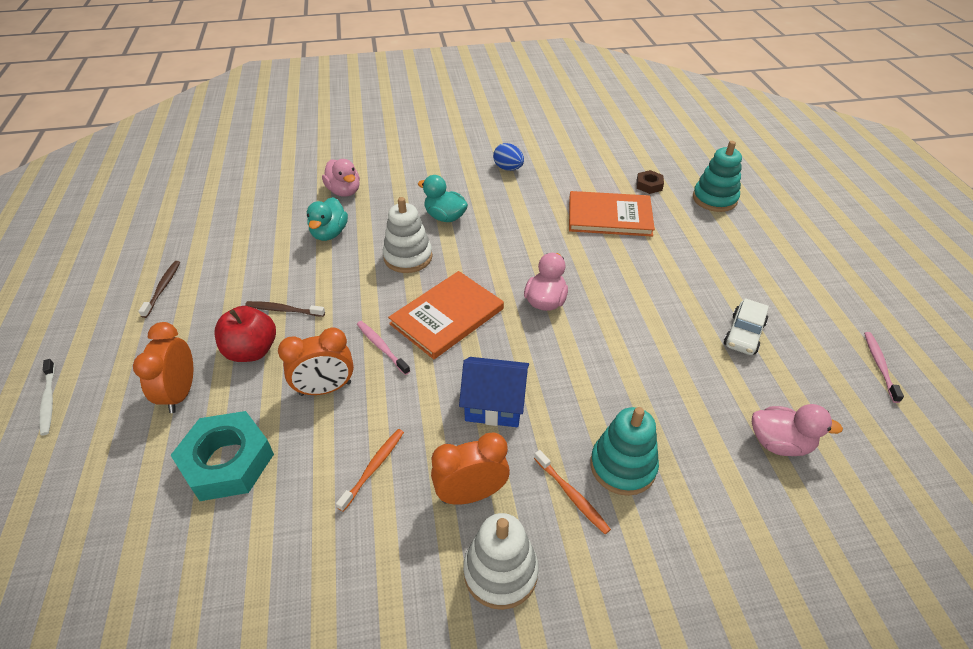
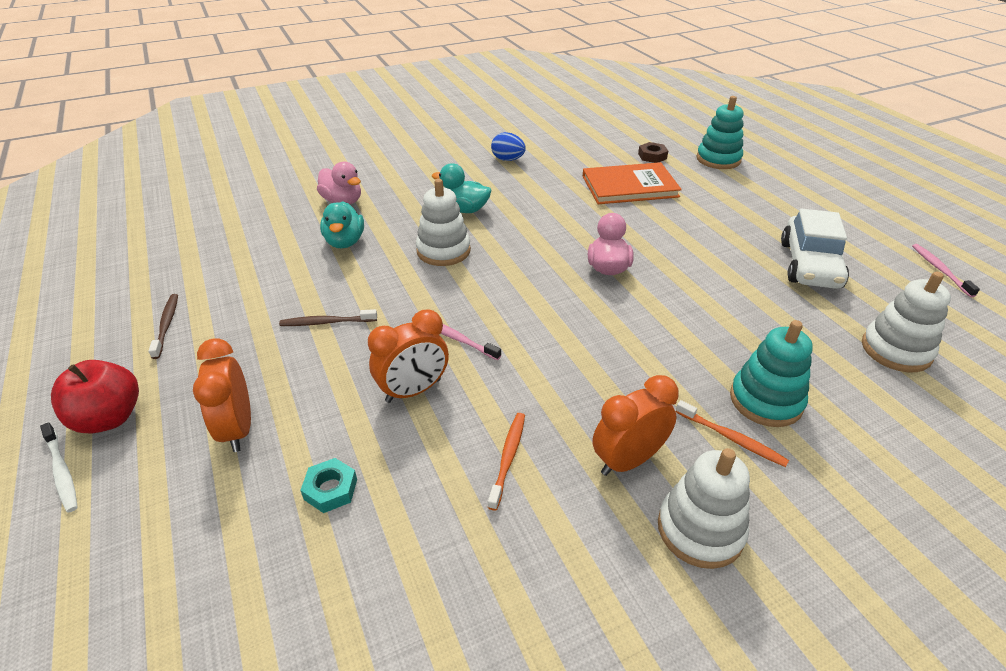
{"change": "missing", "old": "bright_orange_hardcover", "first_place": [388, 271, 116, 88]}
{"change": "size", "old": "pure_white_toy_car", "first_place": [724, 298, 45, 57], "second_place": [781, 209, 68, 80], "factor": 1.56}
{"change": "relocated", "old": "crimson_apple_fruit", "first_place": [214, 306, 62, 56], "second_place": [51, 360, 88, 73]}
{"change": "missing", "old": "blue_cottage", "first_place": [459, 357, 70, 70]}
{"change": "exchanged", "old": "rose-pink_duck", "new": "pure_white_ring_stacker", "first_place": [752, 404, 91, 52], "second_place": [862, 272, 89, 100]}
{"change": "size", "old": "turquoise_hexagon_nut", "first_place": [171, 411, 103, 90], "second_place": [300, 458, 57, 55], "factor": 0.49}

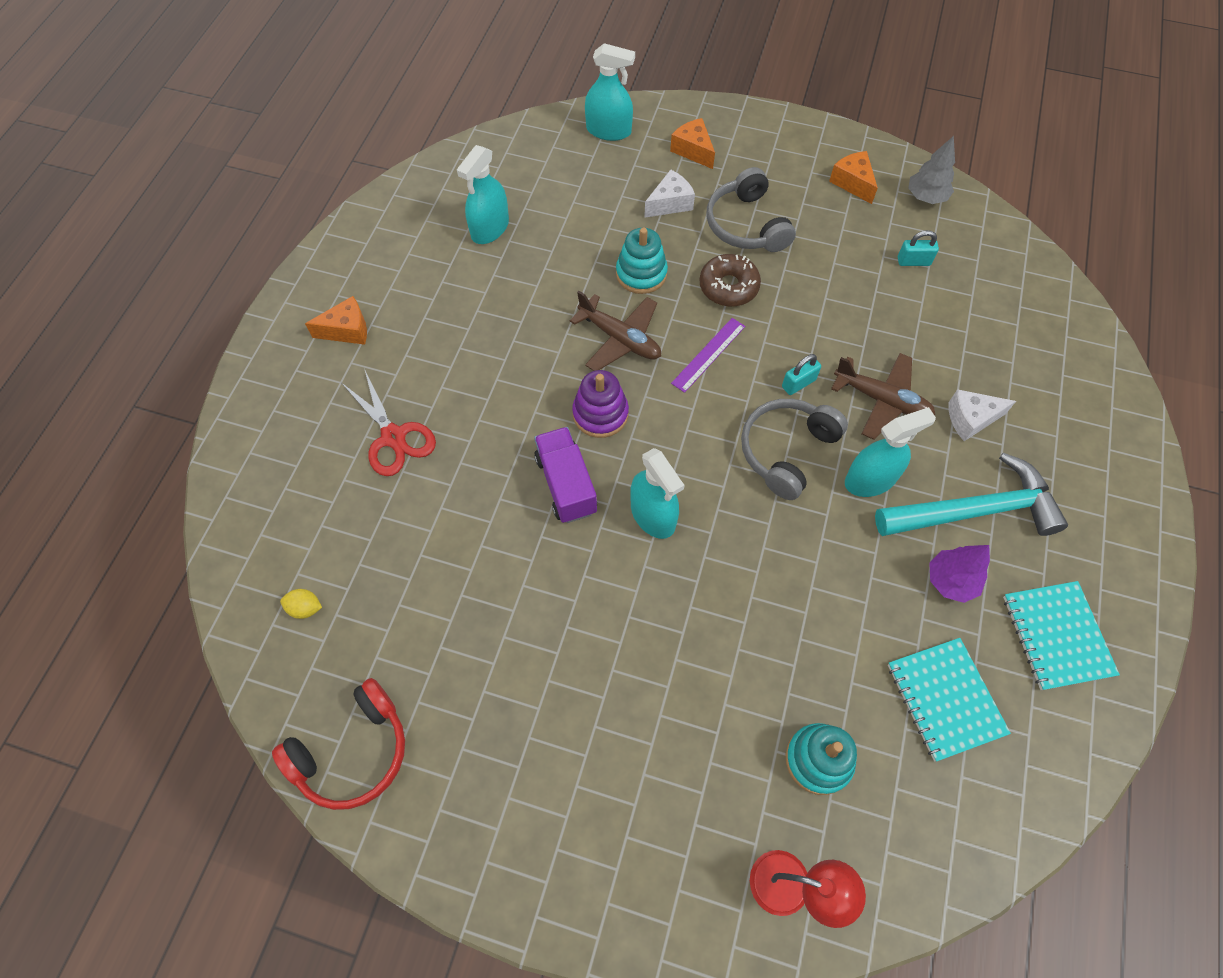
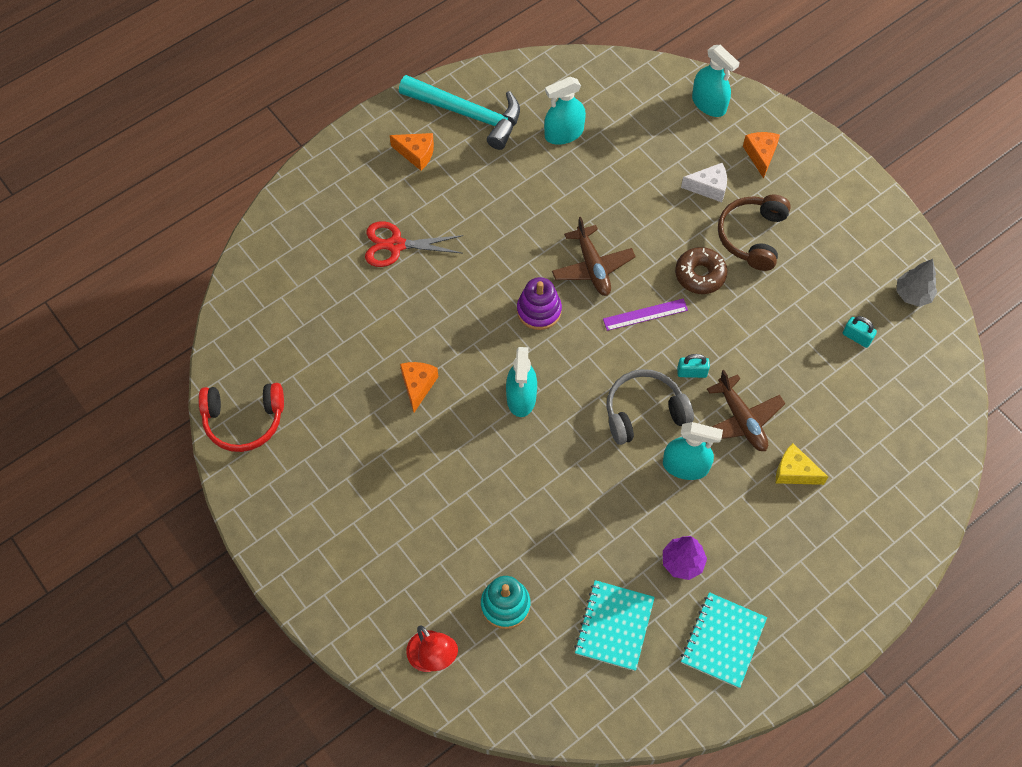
{"change": "relocated", "old": "bright_orange_cheese_wedge", "first_place": [829, 151, 49, 53], "second_place": [400, 362, 38, 50]}
{"change": "colour", "old": "ash-grey_headset", "new": "dark_brown_headset", "first_place": [707, 167, 89, 85], "second_place": [718, 195, 73, 76]}
{"change": "missing", "old": "turquoise_ring_stacker", "first_place": [616, 227, 52, 67]}
{"change": "spun", "old": "crimson_shears", "first_place": [342, 371, 94, 105], "second_place": [365, 221, 98, 46], "degrees": 90}
{"change": "colour", "old": "pure_white_cheese_wedge", "new": "yellow_cheese_wedge", "first_place": [948, 389, 68, 52], "second_place": [776, 443, 52, 42]}
{"change": "missing", "old": "purple_lorry", "first_place": [534, 427, 63, 96]}
{"change": "relocated", "old": "turquoise_hammer", "first_place": [875, 453, 193, 83], "second_place": [399, 75, 121, 75]}
{"change": "missing", "old": "yellow_lemon", "first_place": [280, 589, 42, 30]}

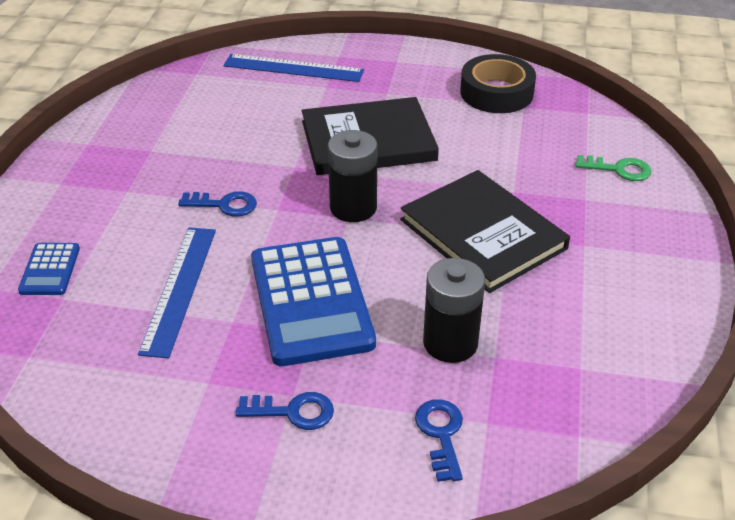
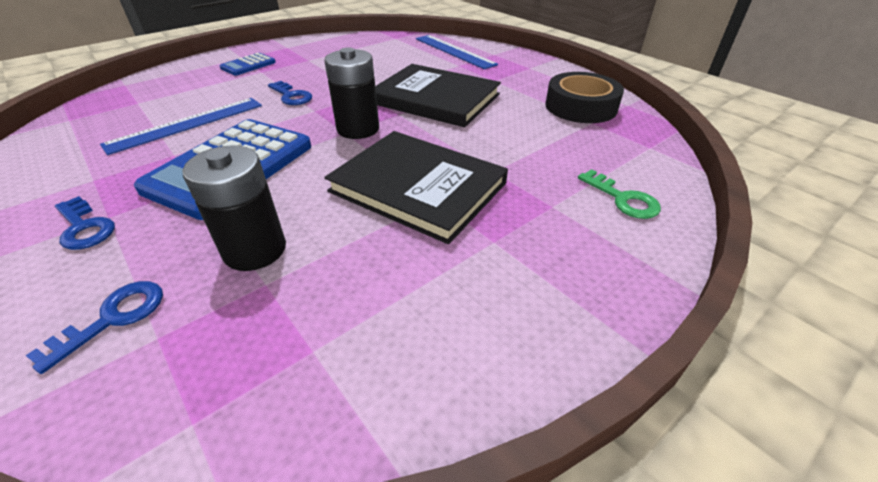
{"change": "spun", "old": "jet-black_hardcover", "first_place": [400, 170, 170, 123], "second_place": [324, 131, 184, 113], "degrees": -60}
{"change": "relocated", "old": "blue_adding_machine", "first_place": [18, 243, 62, 52], "second_place": [220, 53, 56, 23]}

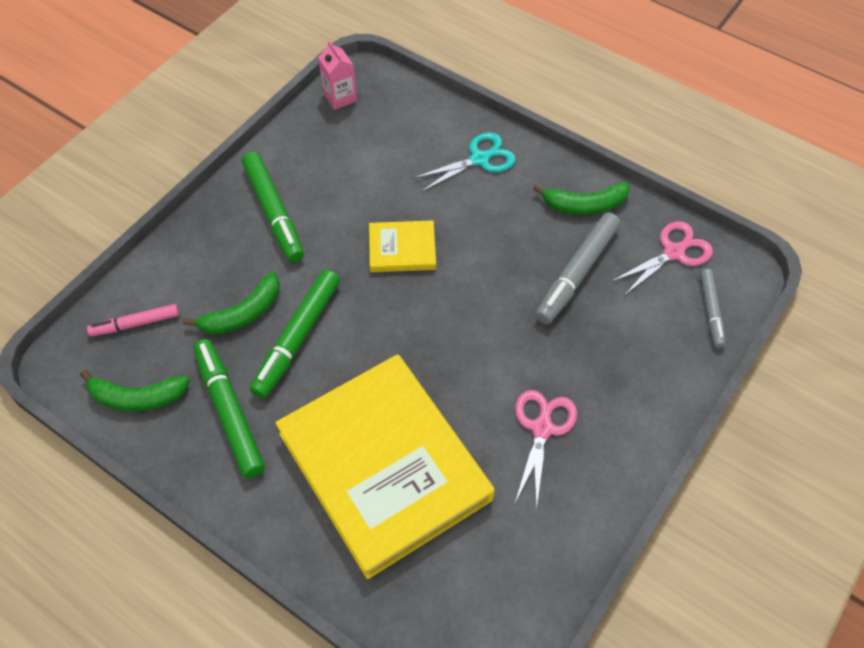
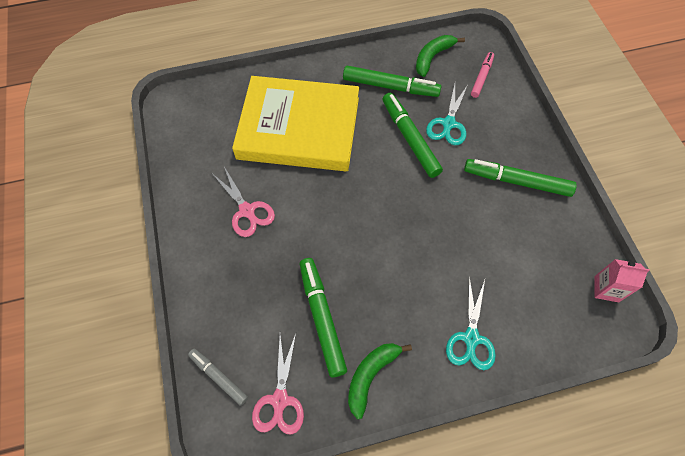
{"change": "colour", "old": "ash-grey_marker", "new": "green_marker", "first_place": [535, 213, 85, 111], "second_place": [300, 258, 47, 119]}
{"change": "missing", "old": "yellow_hardcover", "first_place": [369, 220, 67, 52]}
{"change": "exchanged", "old": "green_banana_fruit", "new": "turquoise_shears", "first_place": [183, 272, 97, 63], "second_place": [426, 84, 41, 61]}

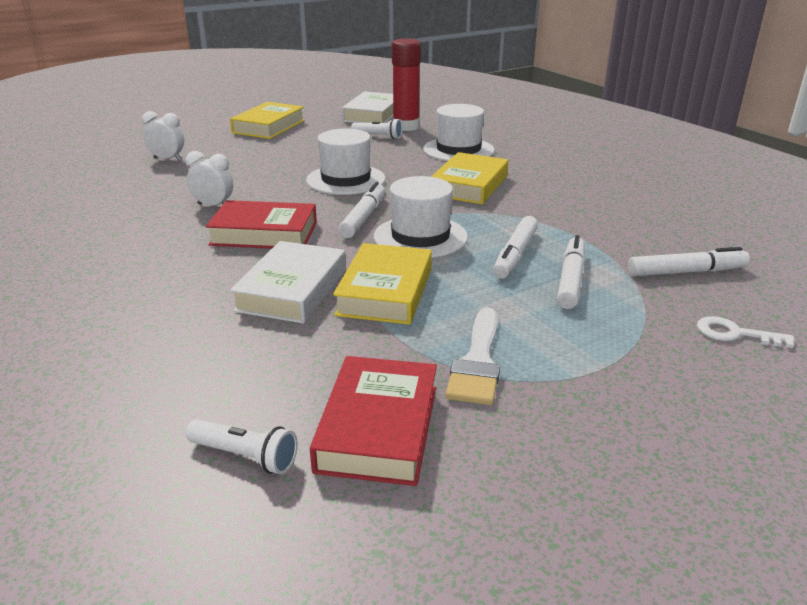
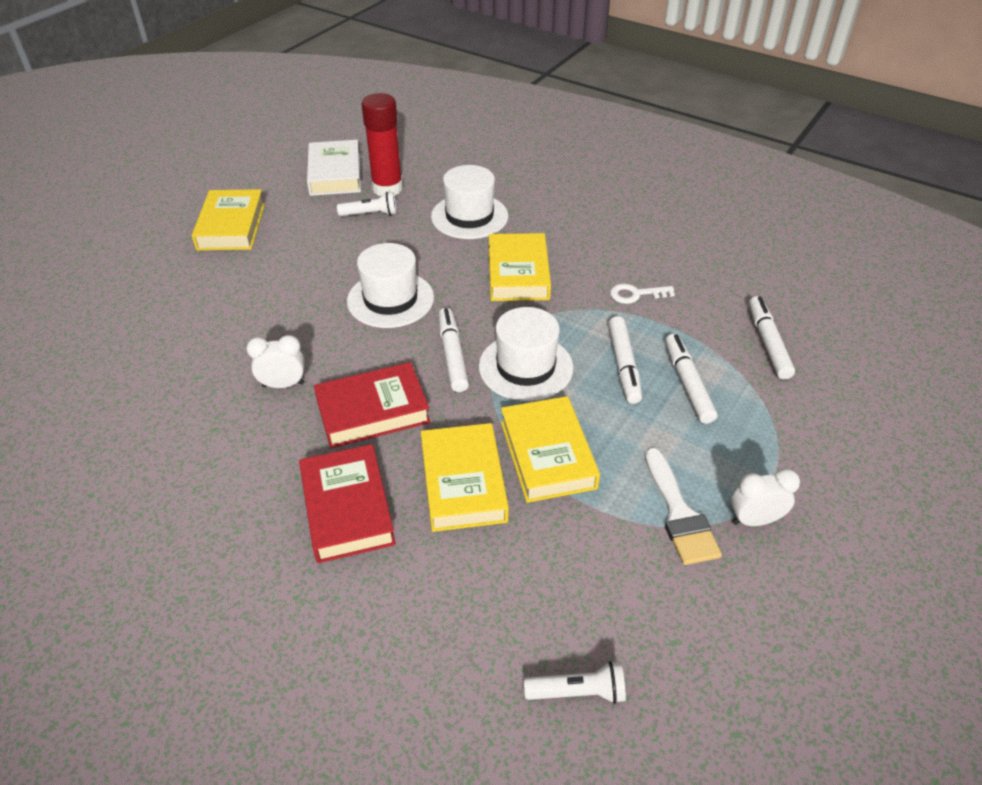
{"change": "relocated", "old": "pure_white_clock", "first_place": [142, 111, 42, 50], "second_place": [731, 468, 69, 58]}
{"change": "colour", "old": "pure_white_hardcover", "new": "yellow_hardcover", "first_place": [230, 241, 116, 83], "second_place": [421, 423, 88, 109]}
{"change": "spun", "old": "pure_white_marker", "first_place": [628, 247, 122, 29], "second_place": [749, 296, 46, 83], "degrees": -60}
{"change": "relocated", "old": "pure_white_key", "first_place": [697, 316, 98, 32], "second_place": [610, 283, 65, 21]}
{"change": "relocated", "old": "crimson_hardcover", "first_place": [310, 356, 127, 130], "second_place": [299, 444, 97, 119]}

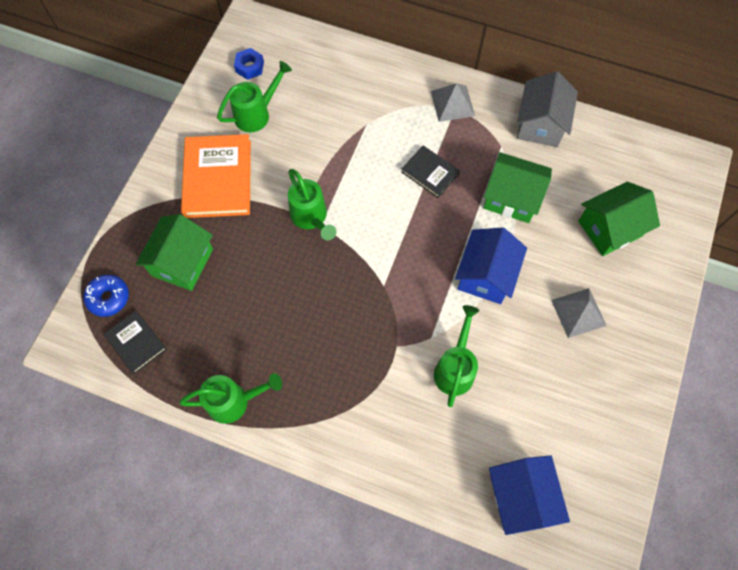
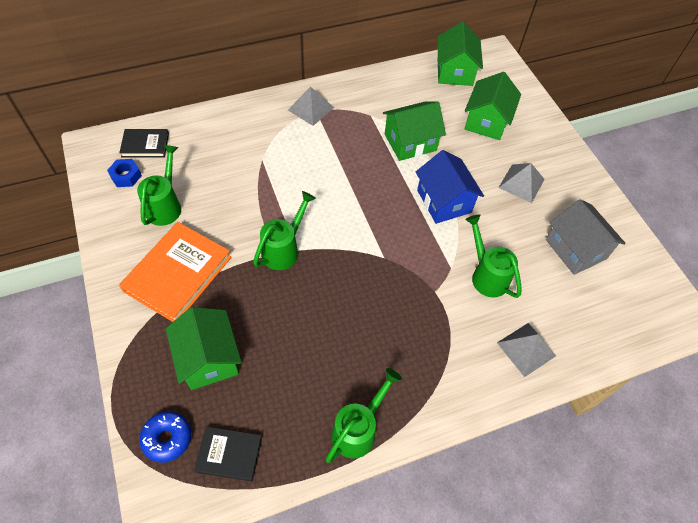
{"change": "relocated", "old": "ash-grey_cottage", "first_place": [517, 71, 61, 76], "second_place": [546, 199, 80, 76]}
{"change": "spun", "old": "bright_orange_hardcover", "first_place": [181, 134, 70, 84], "second_place": [119, 222, 113, 100], "degrees": 75}
{"change": "relocated", "old": "jet-black_hardcover", "first_place": [401, 146, 59, 52], "second_place": [119, 129, 50, 28]}
{"change": "spun", "old": "green_watering_can", "first_place": [288, 169, 49, 71], "second_place": [253, 191, 63, 79], "degrees": -75}
{"change": "missing", "old": "blue_cottage", "first_place": [489, 455, 81, 80]}
{"change": "appeared", "new": "green_cottage", "second_place": [437, 22, 46, 64]}
{"change": "appeared", "new": "ash-grey_pyramid_shape", "second_place": [497, 323, 59, 54]}

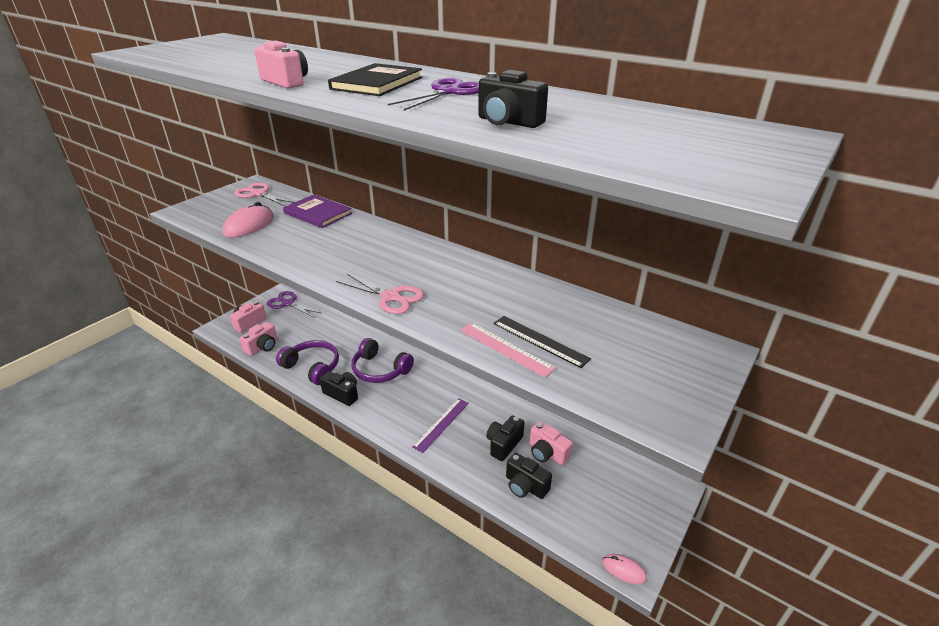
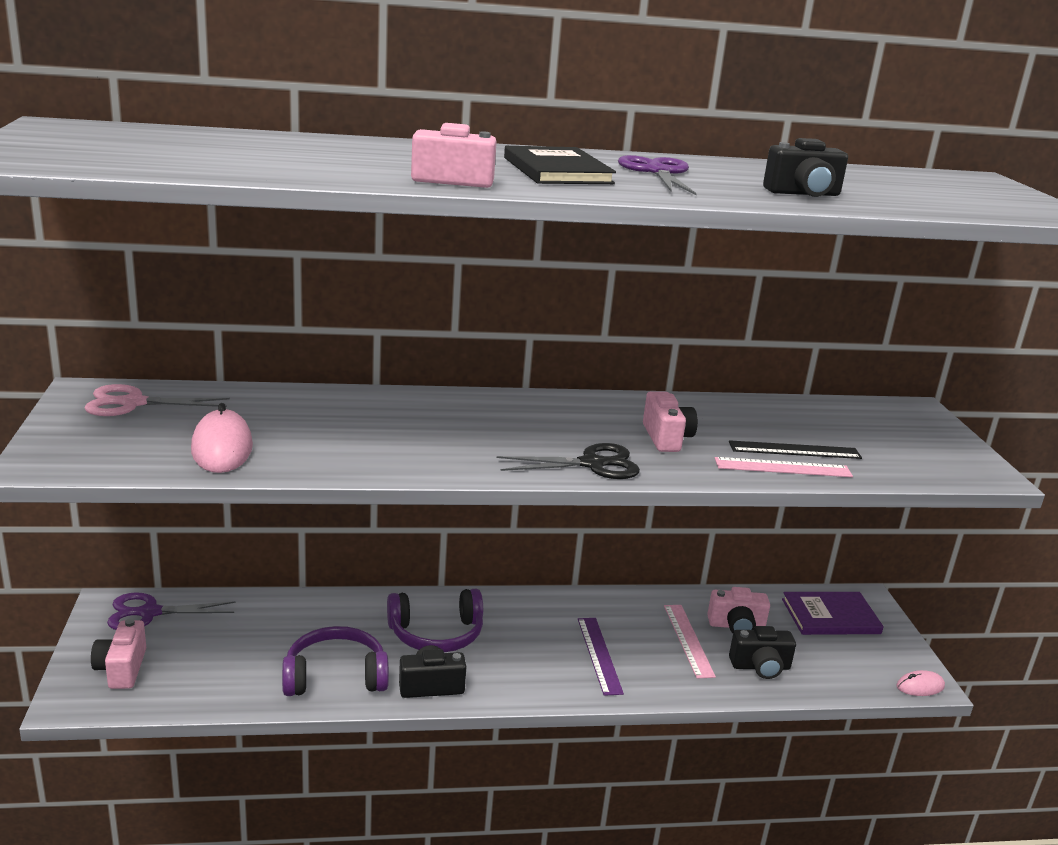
{"change": "relocated", "old": "purple_hardcover", "first_place": [283, 195, 69, 33], "second_place": [782, 592, 102, 43]}
{"change": "colour", "old": "rose-pink_shears", "new": "jet-black_shears", "first_place": [336, 273, 88, 41], "second_place": [497, 443, 143, 36]}
{"change": "relocated", "old": "rose-pink_compact_camera", "first_place": [240, 322, 37, 34], "second_place": [643, 391, 55, 61]}
{"change": "exchanged", "old": "jet-black_compact_camera", "new": "rose-pink_ruler", "first_place": [486, 415, 39, 46], "second_place": [664, 605, 52, 74]}

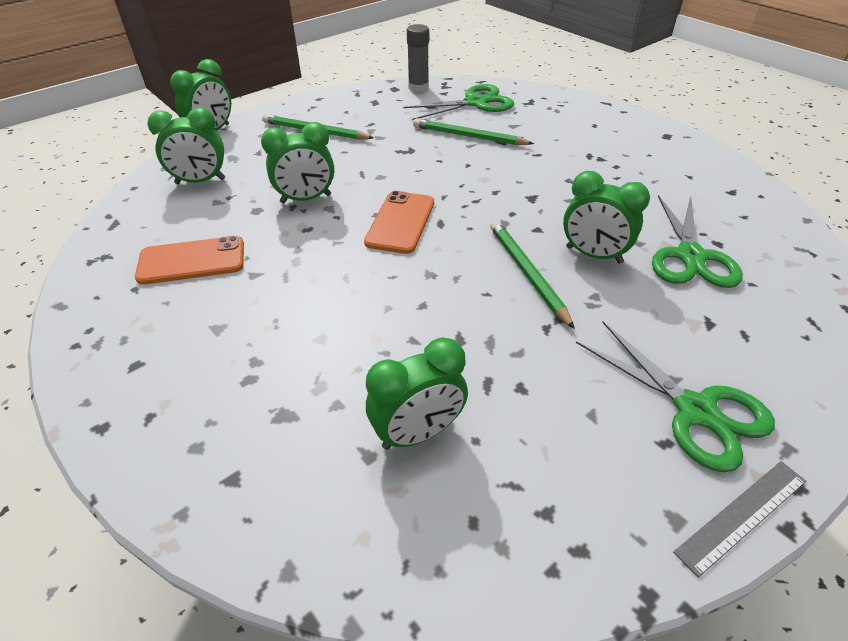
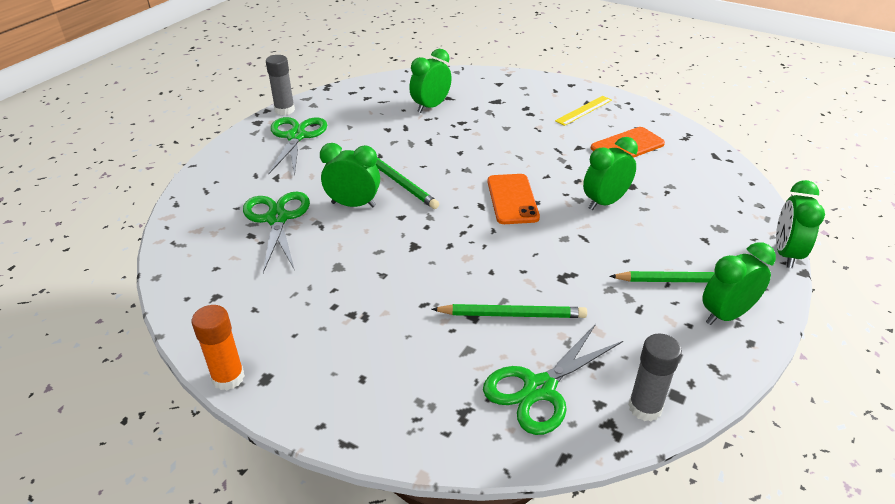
{"change": "relocated", "old": "green_clock", "first_place": [148, 107, 77, 77], "second_place": [702, 242, 74, 83]}
{"change": "spun", "old": "green_shears", "first_place": [576, 322, 199, 151], "second_place": [268, 117, 59, 59], "degrees": 60}
{"change": "exchanged", "old": "ash-grey_ruler", "new": "ash-grey_glue_stick", "first_place": [673, 461, 133, 117], "second_place": [266, 55, 29, 60]}
{"change": "appeared", "new": "yellow_ruler", "second_place": [555, 96, 57, 30]}
{"change": "appeared", "new": "bright_orange_glue_stick", "second_place": [192, 305, 53, 85]}

